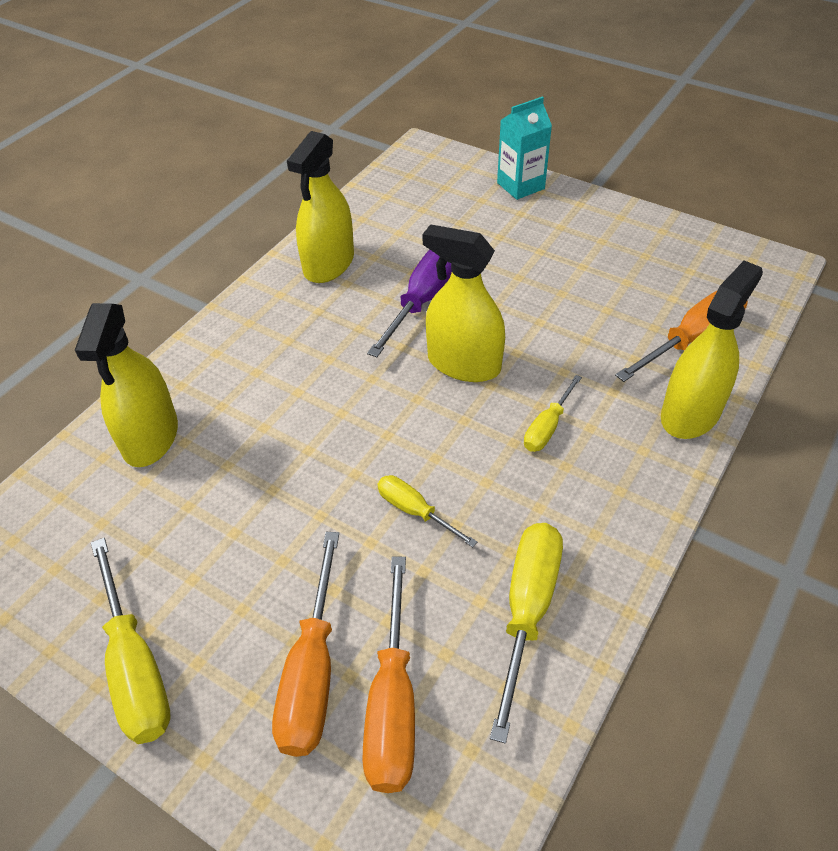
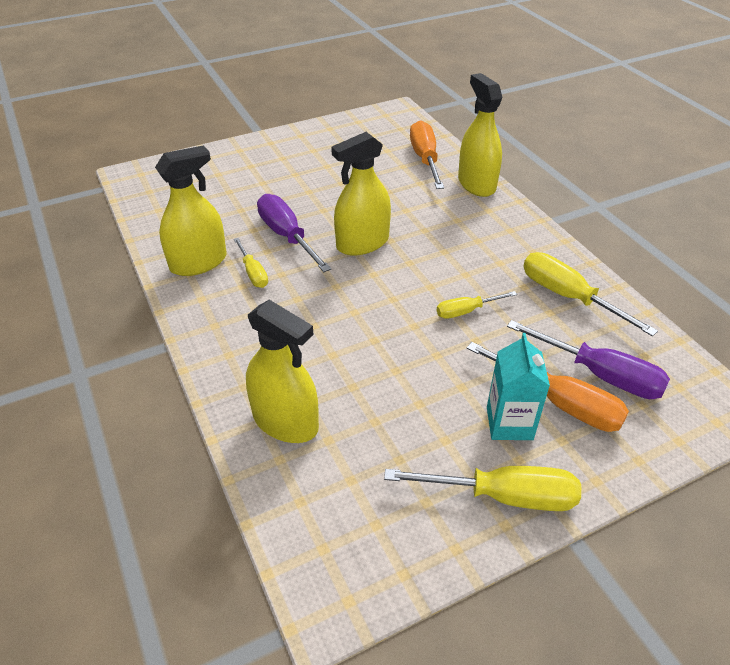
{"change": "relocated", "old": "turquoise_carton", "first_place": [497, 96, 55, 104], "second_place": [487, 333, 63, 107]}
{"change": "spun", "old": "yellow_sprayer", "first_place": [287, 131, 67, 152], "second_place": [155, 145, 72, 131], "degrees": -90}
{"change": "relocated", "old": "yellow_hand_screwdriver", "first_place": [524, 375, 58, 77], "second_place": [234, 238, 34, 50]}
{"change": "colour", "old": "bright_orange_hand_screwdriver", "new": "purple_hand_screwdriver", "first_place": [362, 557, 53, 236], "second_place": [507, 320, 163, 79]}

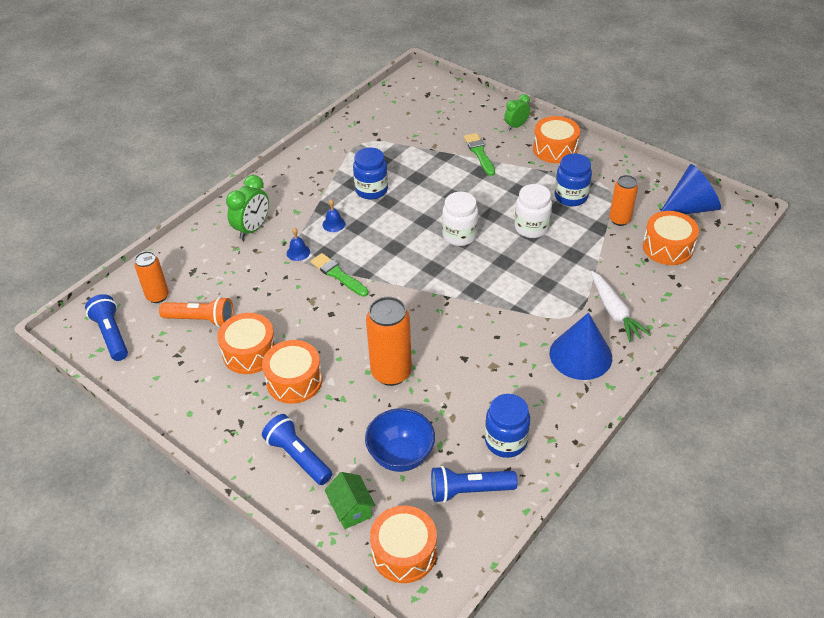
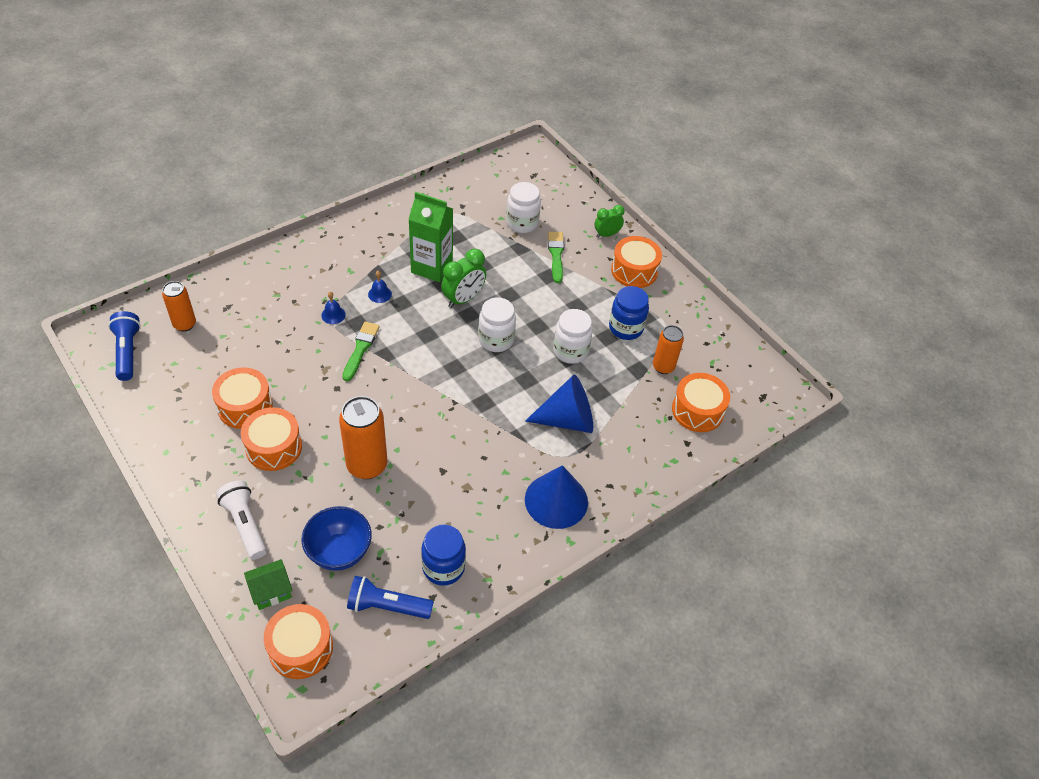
{"change": "exchanged", "old": "blue_jar", "new": "green_carton", "first_place": [353, 147, 35, 53], "second_place": [408, 192, 45, 90]}
{"change": "relocated", "old": "blue_cone", "first_place": [660, 164, 61, 50], "second_place": [525, 375, 68, 58]}
{"change": "relocated", "old": "green_clock", "first_place": [226, 175, 43, 64], "second_place": [441, 249, 45, 59]}
{"change": "spun", "old": "green_paintbrush", "first_place": [310, 253, 59, 44], "second_place": [342, 322, 38, 59], "degrees": 45}
{"change": "missing", "old": "pure_white_root_vegetable", "first_place": [591, 271, 60, 71]}
{"change": "missing", "old": "bright_orange_pocket_torch", "first_place": [159, 297, 75, 31]}
{"change": "colour", "old": "blue_pocket_torch", "new": "pure_white_pocket_torch", "first_place": [262, 414, 70, 71], "second_place": [216, 480, 51, 80]}
{"change": "spun", "old": "green_cottage", "first_place": [325, 472, 51, 57], "second_place": [244, 559, 48, 51], "degrees": 75}
{"change": "appeared", "new": "pure_white_jar", "second_place": [506, 182, 35, 51]}

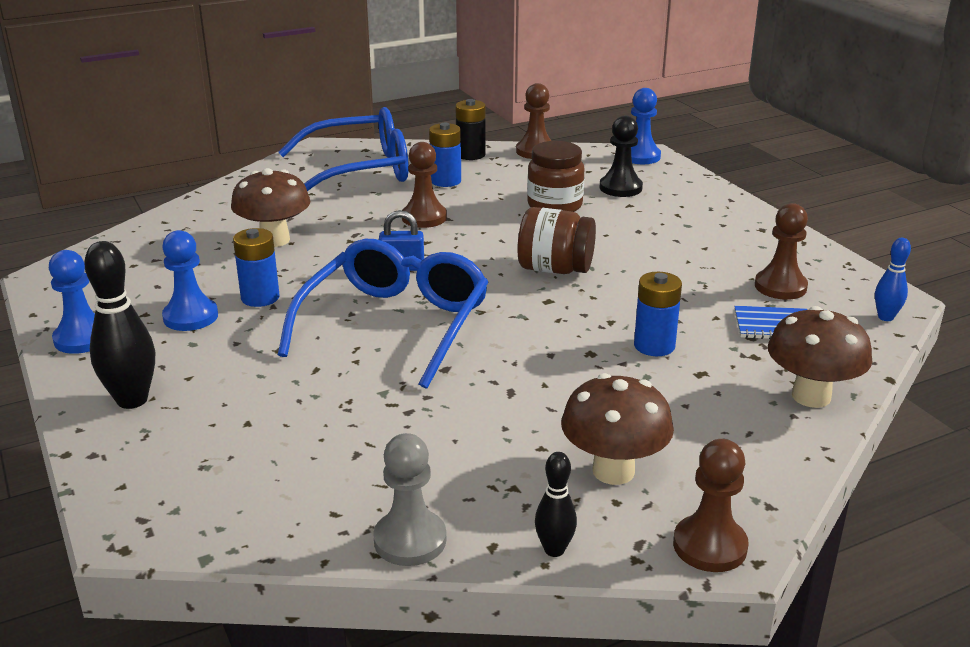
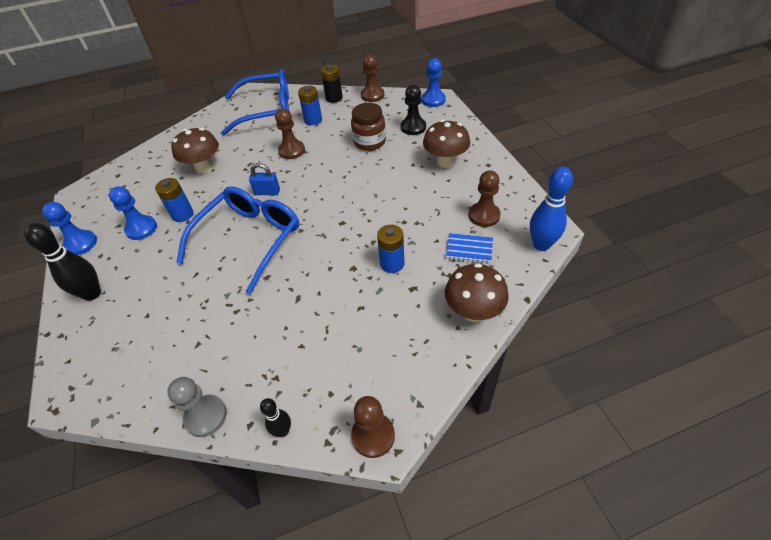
{"change": "missing", "old": "dark_brown_jar", "first_place": [518, 207, 78, 67]}
{"change": "size", "old": "blue_bowling_pin", "first_place": [875, 238, 36, 83], "second_place": [530, 167, 43, 84], "factor": 1.76}
{"change": "relocated", "old": "dark_brown_fungus", "first_place": [561, 373, 113, 112], "second_place": [423, 120, 47, 48]}

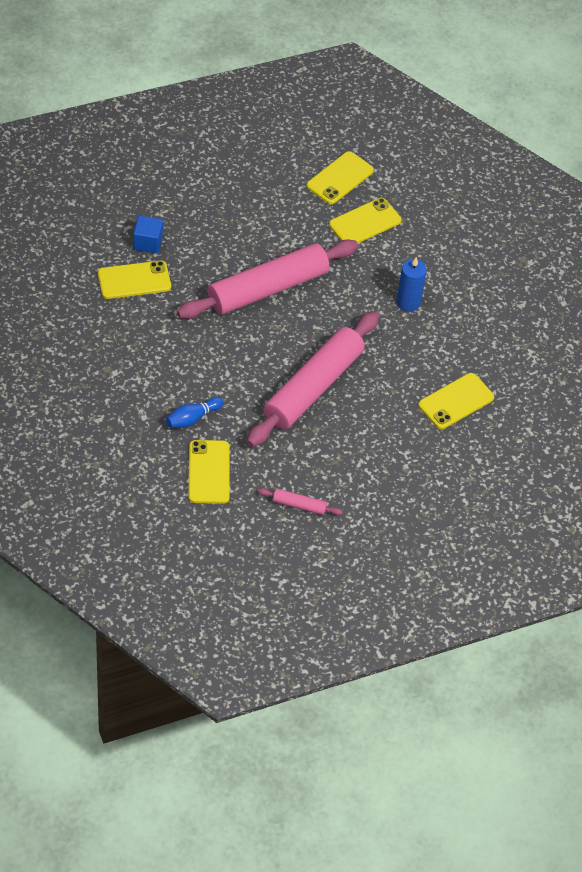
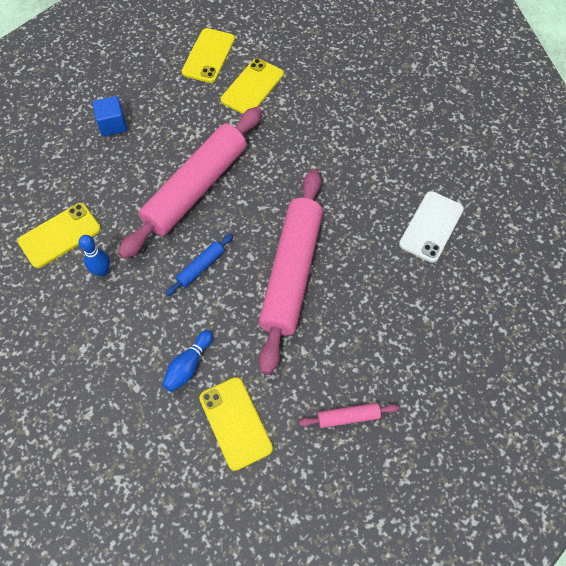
{"change": "relocated", "old": "blue_cube", "first_place": [133, 216, 30, 37], "second_place": [92, 96, 35, 40]}
{"change": "missing", "old": "blue_wax_candle", "first_place": [397, 257, 30, 55]}
{"change": "colour", "old": "yellow_smartphone", "new": "pure_white_smartphone", "first_place": [418, 373, 76, 56], "second_place": [399, 191, 65, 72]}
{"change": "appeared", "new": "blue_rolling_pin", "second_place": [166, 234, 67, 62]}
{"change": "appeared", "new": "blue_bowling_pin", "second_place": [79, 235, 31, 41]}

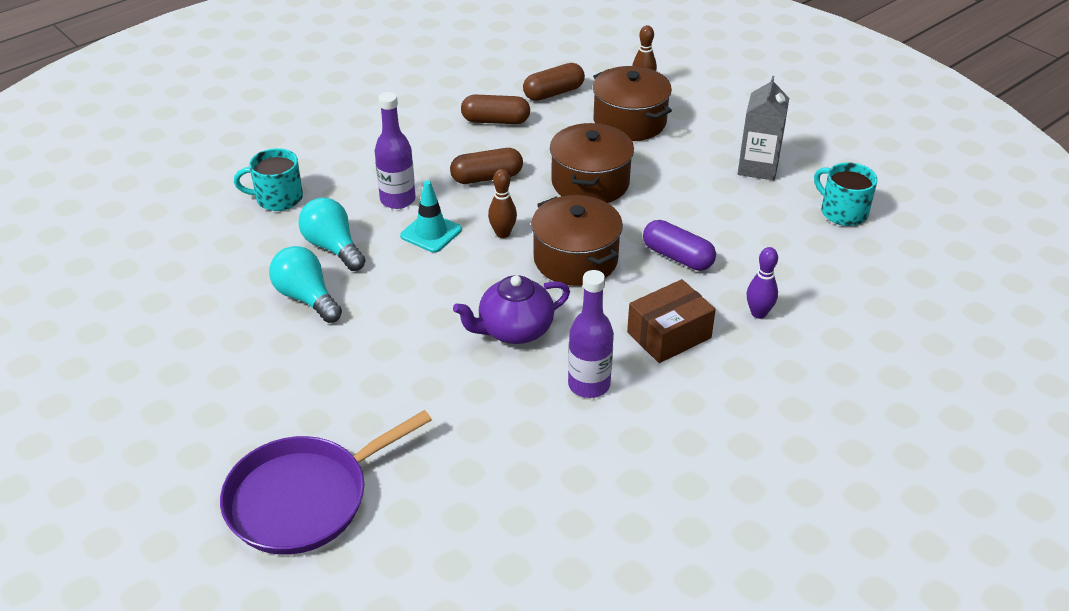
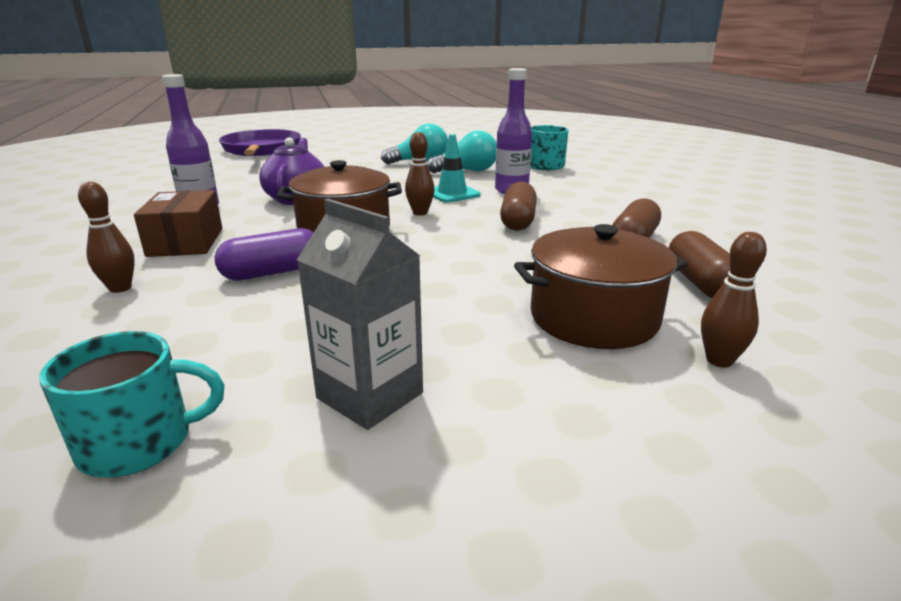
{"change": "missing", "old": "dark_brown_cooking_pot", "first_place": [550, 123, 84, 80]}
{"change": "colour", "old": "purple_bowling_pin", "new": "dark_brown_bowling_pin", "first_place": [747, 247, 31, 72], "second_place": [78, 182, 57, 111]}

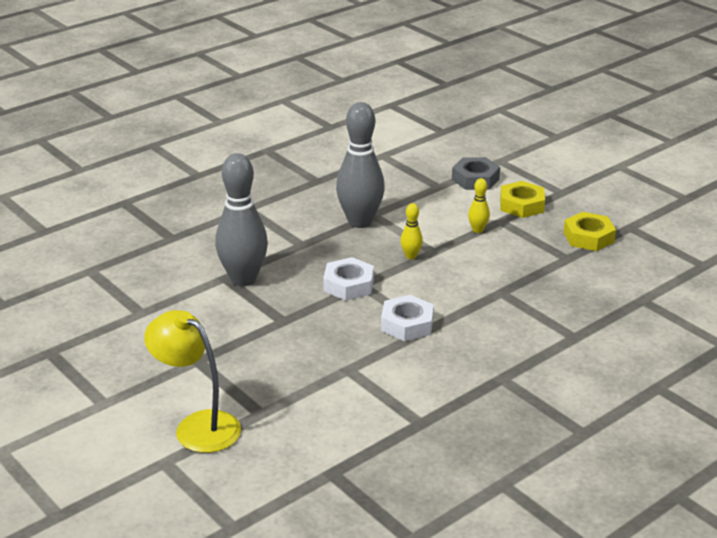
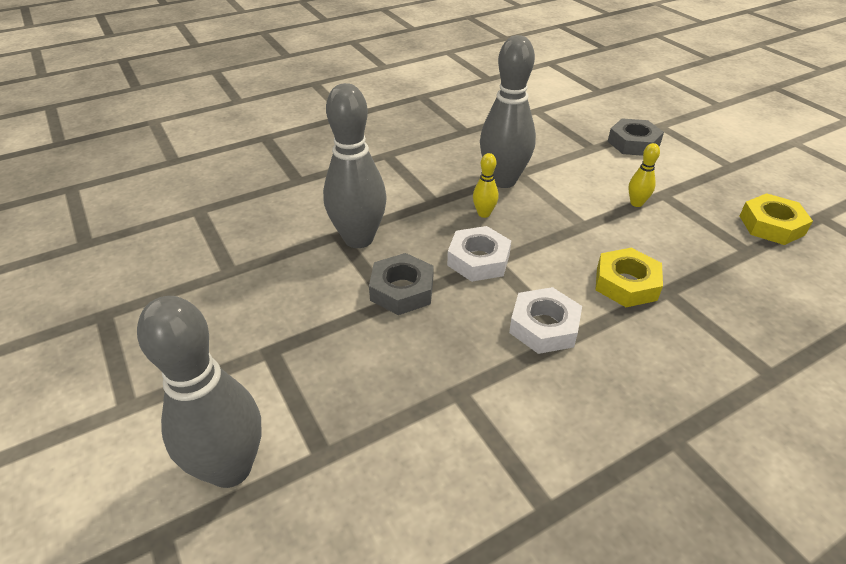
{"change": "relocated", "old": "yellow_hexagon_nut", "first_place": [500, 181, 45, 37], "second_place": [595, 248, 68, 59]}
{"change": "relocated", "old": "yellow_bowling_pin", "first_place": [400, 203, 23, 56], "second_place": [473, 153, 26, 65]}
{"change": "exchanged", "old": "yellow_desk_lamp", "new": "ash-grey_bowling_pin", "first_place": [144, 310, 97, 143], "second_place": [137, 296, 124, 192]}
{"change": "appeared", "new": "ash-grey_hexagon_nut", "second_place": [369, 253, 65, 62]}

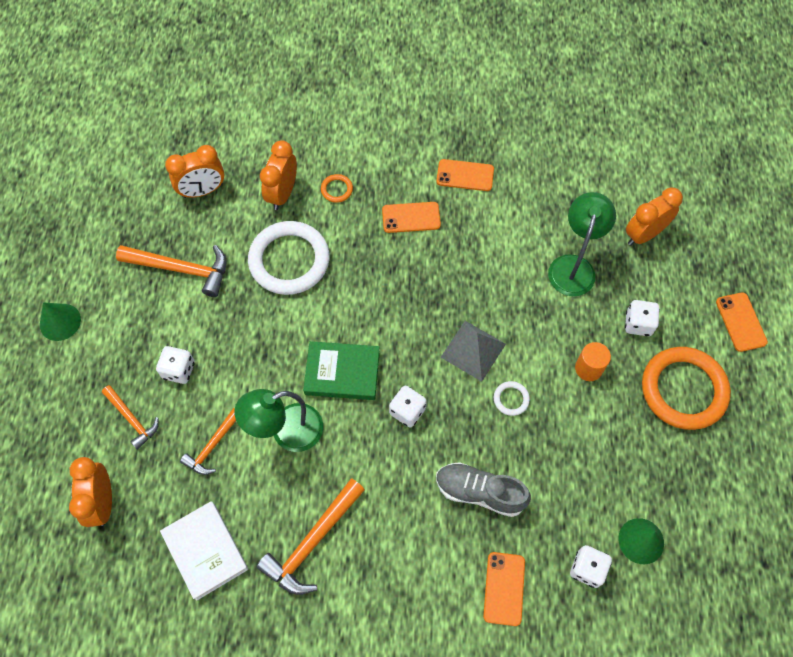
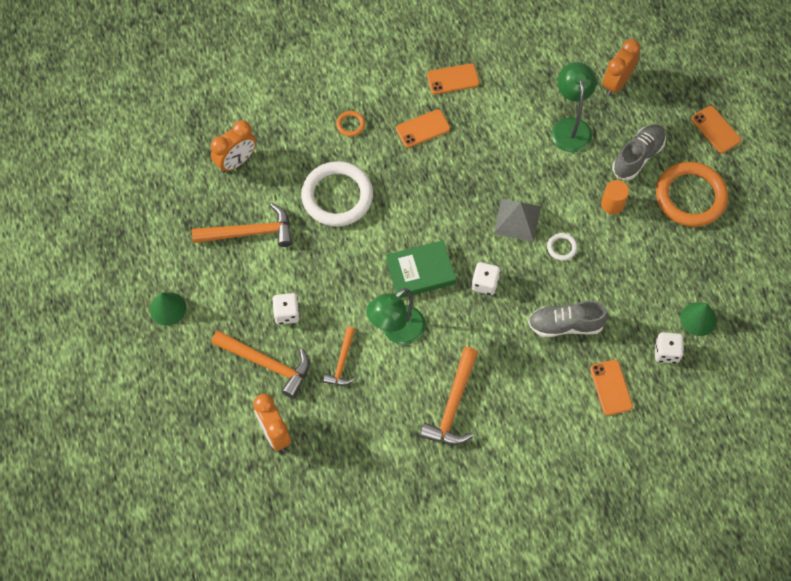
{"change": "missing", "old": "bright_orange_clock", "first_place": [260, 140, 37, 70]}
{"change": "exchanged", "old": "pure_white_game_die", "new": "ash-grey_sneaker", "first_place": [625, 300, 35, 36], "second_place": [612, 125, 54, 55]}
{"change": "size", "old": "bright_orange_hammer", "first_place": [102, 385, 57, 65], "second_place": [211, 331, 98, 67], "factor": 1.64}
{"change": "missing", "old": "pure_white_hardcover", "first_place": [160, 501, 88, 100]}

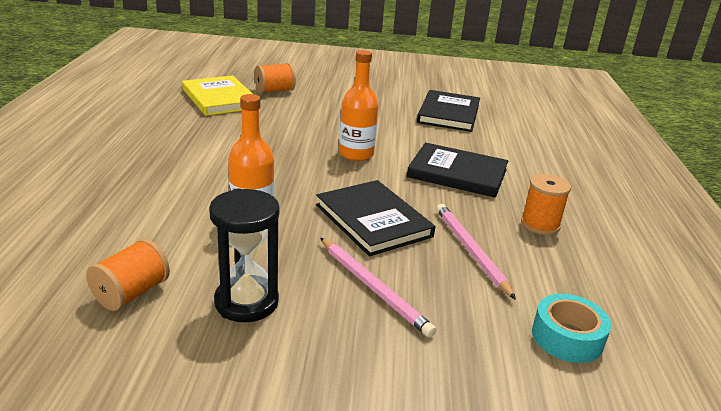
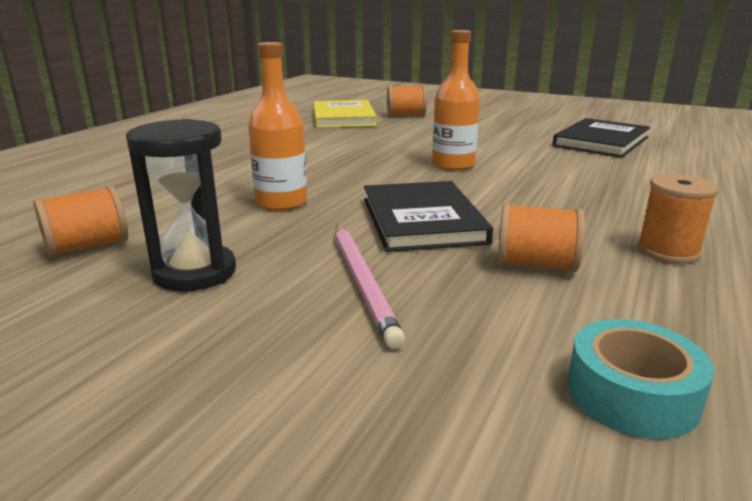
{"change": "missing", "old": "jet-black_hardcover", "first_place": [407, 142, 101, 56]}
{"change": "exchanged", "old": "rose-pink_wooden_pencil", "new": "bright_orange_reel_of_thread", "first_place": [436, 204, 80, 96], "second_place": [497, 203, 88, 69]}

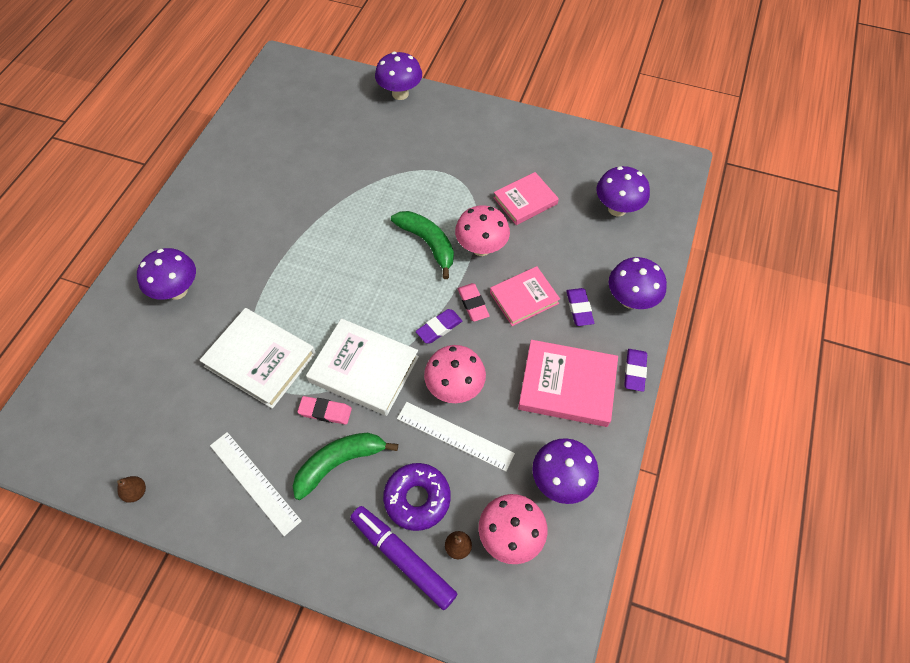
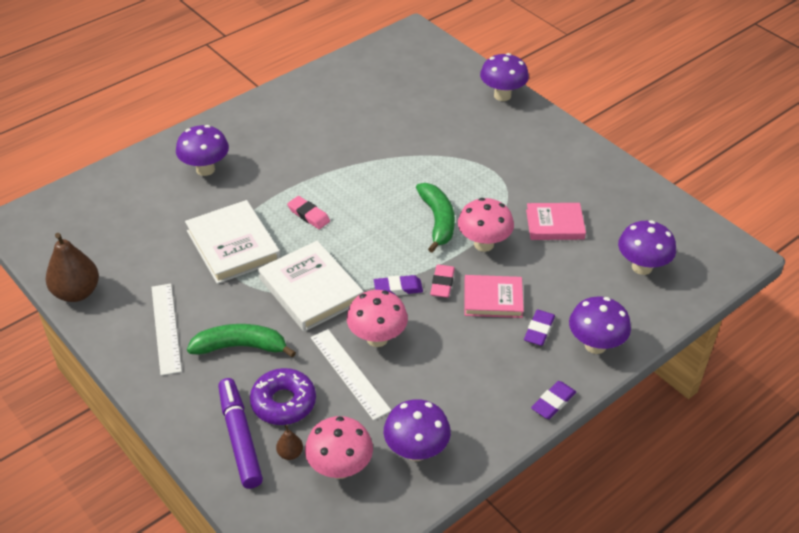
{"change": "missing", "old": "rose-pink_hardcover", "first_place": [518, 340, 100, 87]}
{"change": "relocated", "old": "rose-pink_eraser", "first_place": [297, 396, 55, 29], "second_place": [287, 196, 43, 33]}
{"change": "size", "old": "dark_brown_pear_fruit", "first_place": [117, 476, 29, 27], "second_place": [46, 233, 53, 69], "factor": 2.16}

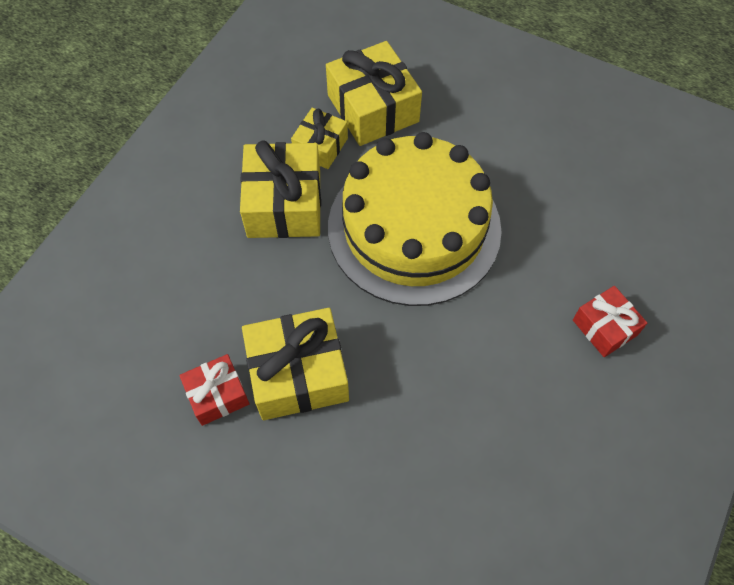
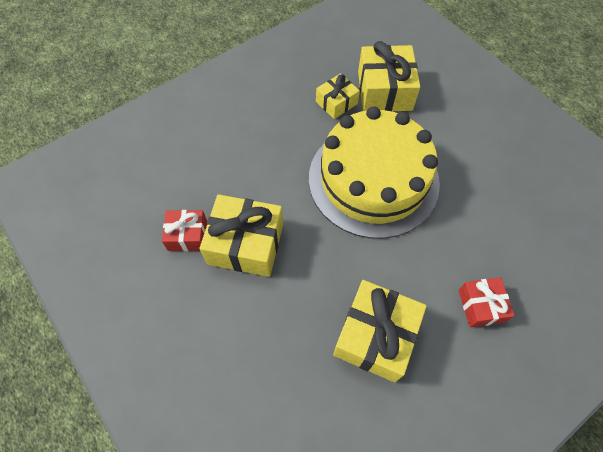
{"change": "relocated", "old": "yellow_present", "first_place": [240, 140, 81, 98], "second_place": [333, 280, 94, 102]}

